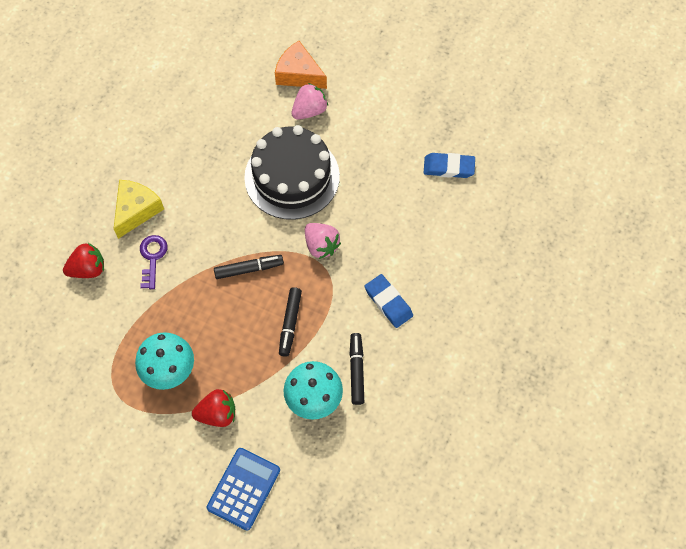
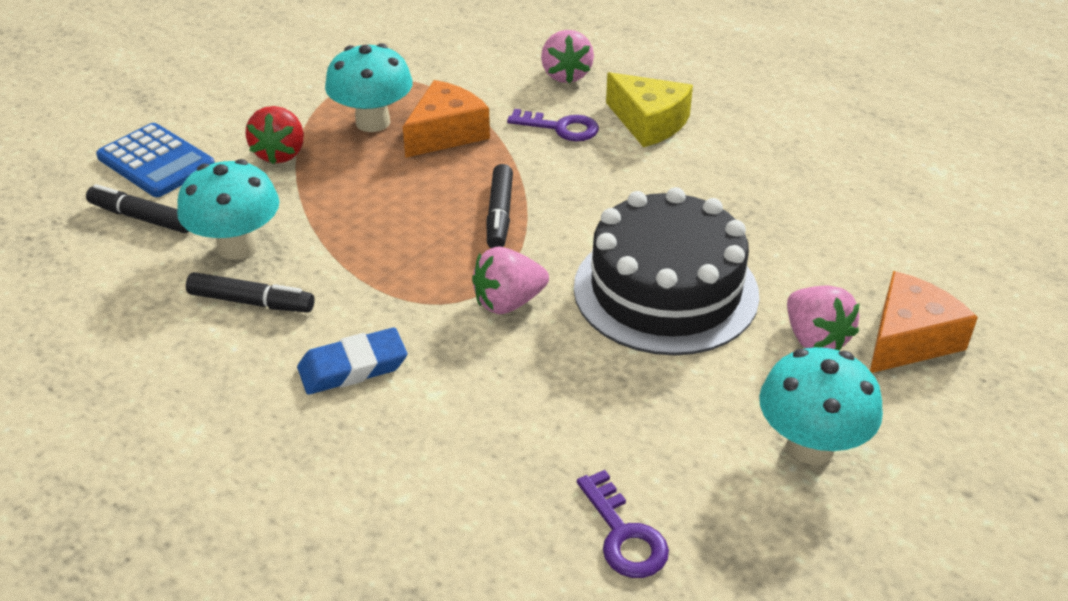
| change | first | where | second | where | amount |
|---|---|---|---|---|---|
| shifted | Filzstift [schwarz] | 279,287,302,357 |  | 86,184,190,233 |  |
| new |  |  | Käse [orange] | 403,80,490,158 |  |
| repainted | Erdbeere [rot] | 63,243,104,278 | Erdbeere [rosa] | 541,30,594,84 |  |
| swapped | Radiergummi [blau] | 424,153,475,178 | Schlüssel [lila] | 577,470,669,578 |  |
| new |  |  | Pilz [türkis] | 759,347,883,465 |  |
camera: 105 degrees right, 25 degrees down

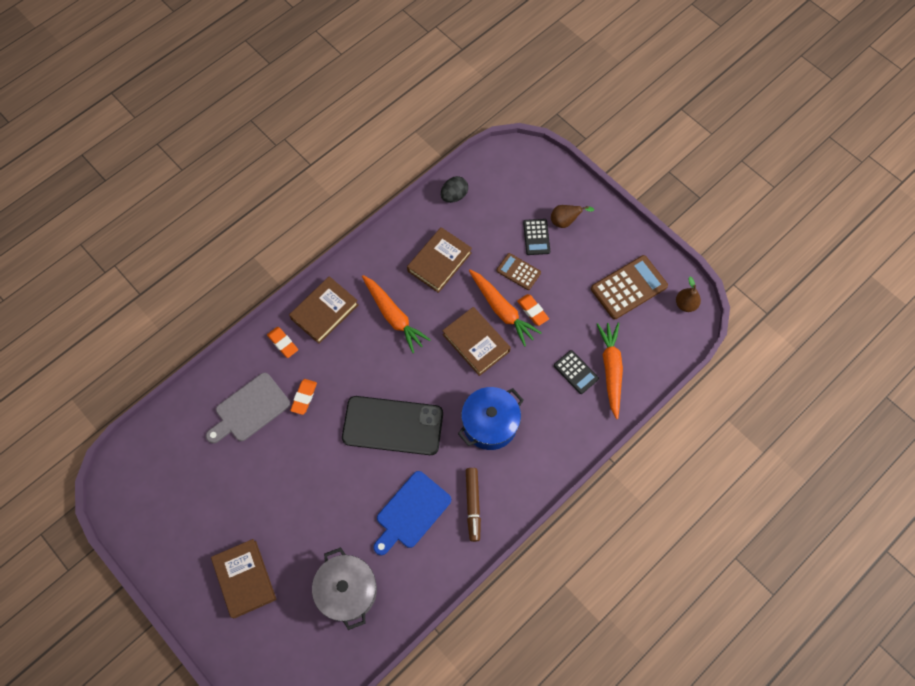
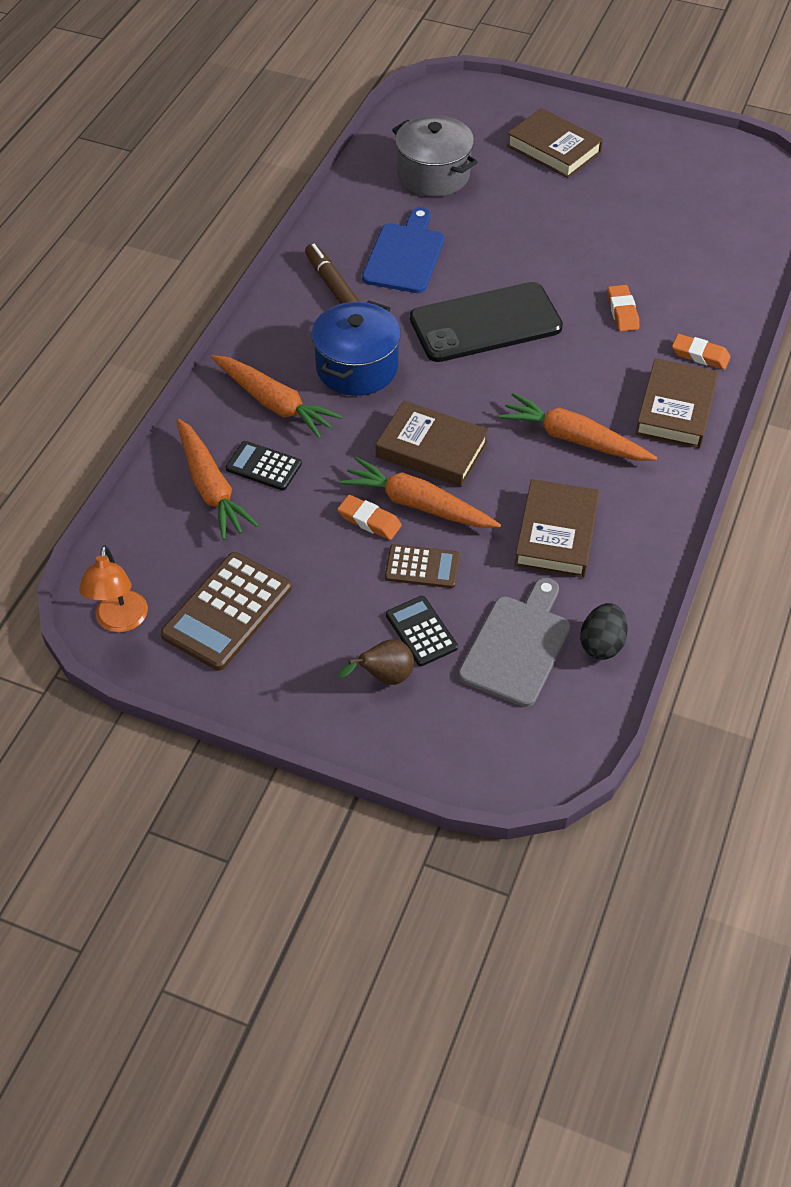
| change | first | where | second | where | amount |
|---|---|---|---|---|---|
| swapped | Birne [braun] | 676,277,701,312 | Lampe [orange] | 79,545,148,633 |  |
| new |  |  | Karotte [orange] | 211,355,343,439 |  |
| shifted | Schneidebrett [grau] | 206,373,290,443 |  | 458,578,571,707 |  |
camera: 155 degrees right, 15 degrees down

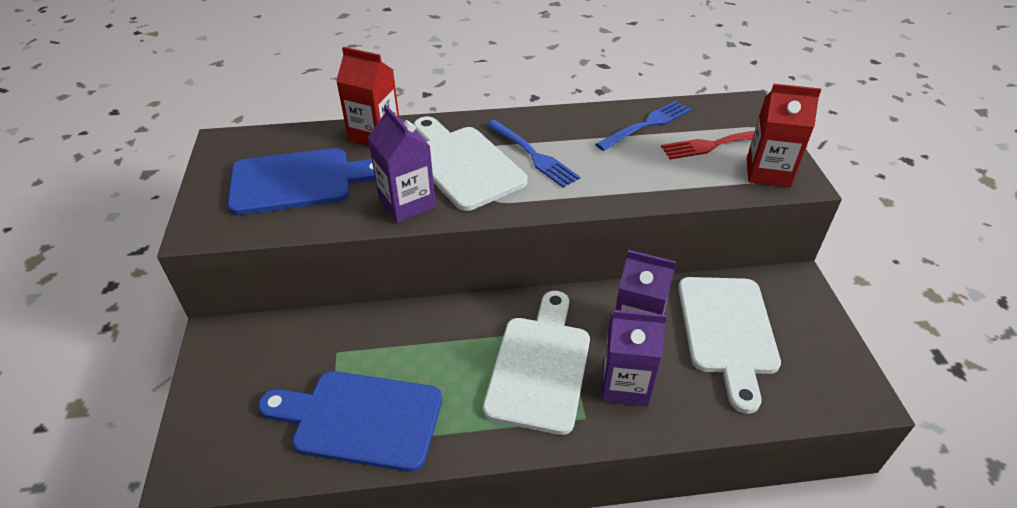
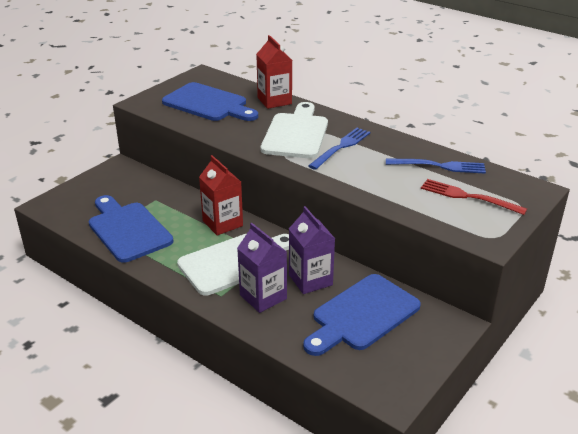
| change | first | where | second | where | amount |
|---|---|---|---|---|---|
| shifted | Getränkekarton [rot] | 747,84,821,187 |  | 199,155,243,235 |  |
| repainted | Schneidebrett [weiß] | 678,277,781,414 | Schneidebrett [blau] | 303,274,421,356 |  |
| rotated | Gabel [blau] | 486,120,580,188 |  | 308,128,371,170 | 150 degrees counterclockwise |
| gone | Getränkekarton [lila] | 368,105,436,223 |  |  |  |
camera: 45 degrees right, 10 degrees down

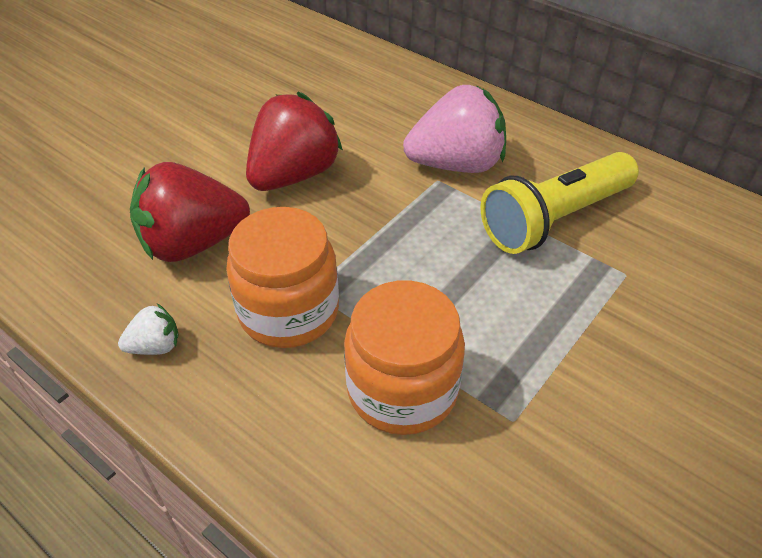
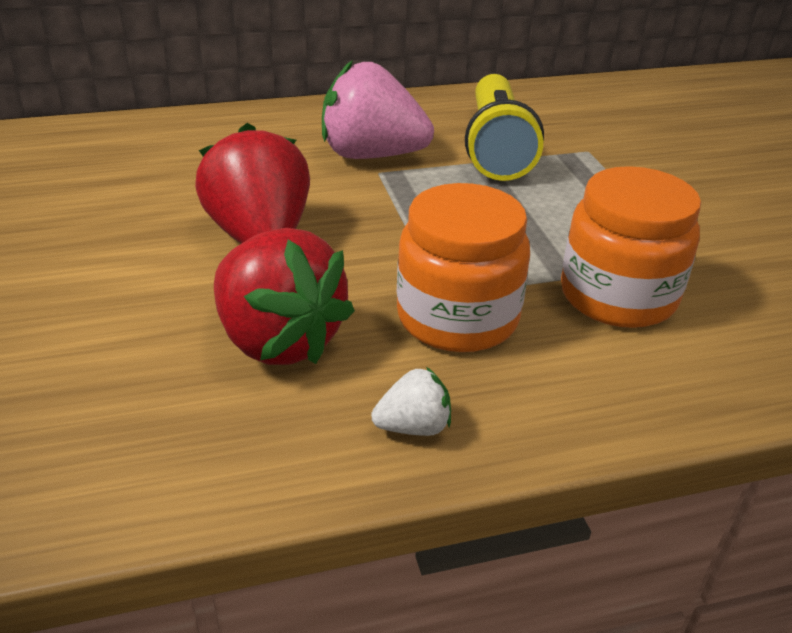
| change | first | where | second | where | amount |
|---|---|---|---|---|---|
| rotated | Erdbeere [rot] | 130,162,250,262 |  | 214,228,355,365 | 60 degrees counterclockwise |
| rotated | Erdbeere [rosa] | 403,85,506,173 |  | 322,60,434,159 | 105 degrees counterclockwise |
| rotated | Erdbeere [weiß] | 118,304,178,355 |  | 371,367,451,436 | 60 degrees clockwise |
camera: 55 degrees left, 10 degrees down

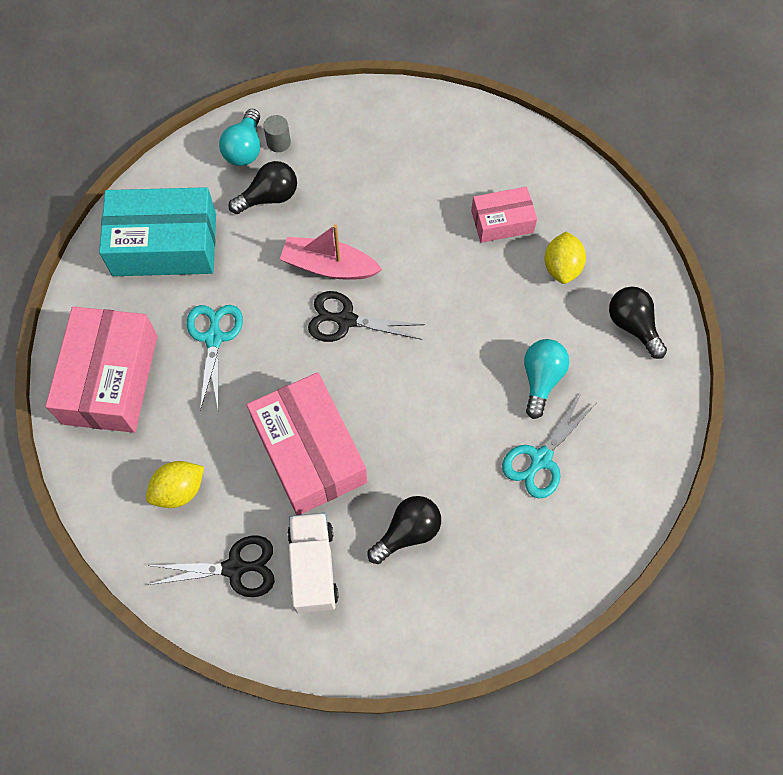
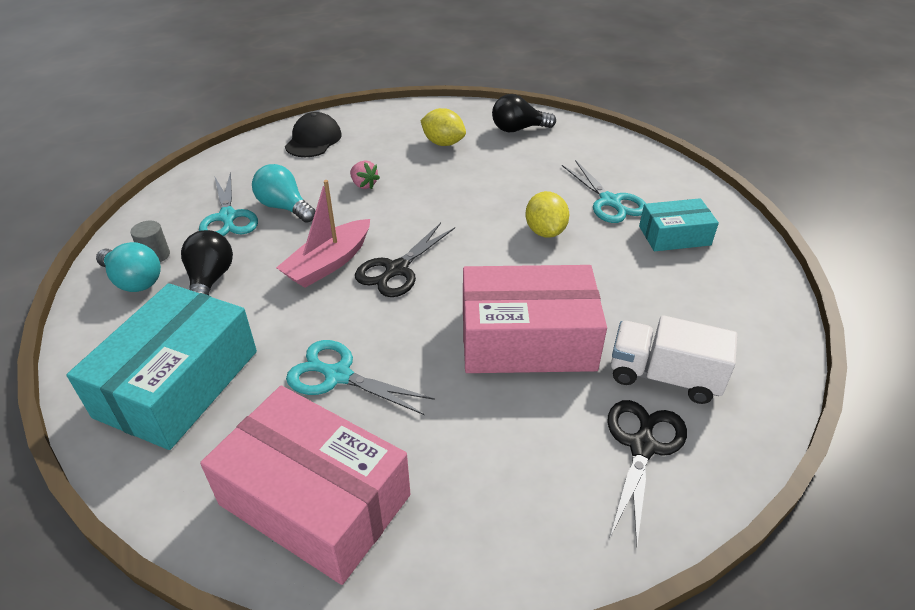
| change | first | where | second | where | amount |
|---|---|---|---|---|---|
| new |  |  | Schere [türkis] | 199,172,258,236 |  |
| shifted | Glühbirne [türkis] | 524,339,569,419 |  | 252,164,316,223 |  |
| new |  |  | Kappe [schwarz] | 285,112,341,157 |  |
| new |  |  | Erdbeere [rosa] | 350,160,380,189 |  |
| shifted | Zitrone [gelb] | 146,461,204,508 |  | 526,191,569,238 |  |
| new |  |  | Schachtel [türkis] | 639,198,719,251 |  |
| gone | Glühbirne [schwarz] | 368,496,441,564 |  |  |  |
| gone | Schachtel [rosa] | 471,187,537,243 |  |  |  |
camera: 65 degrees left, 25 degrees down

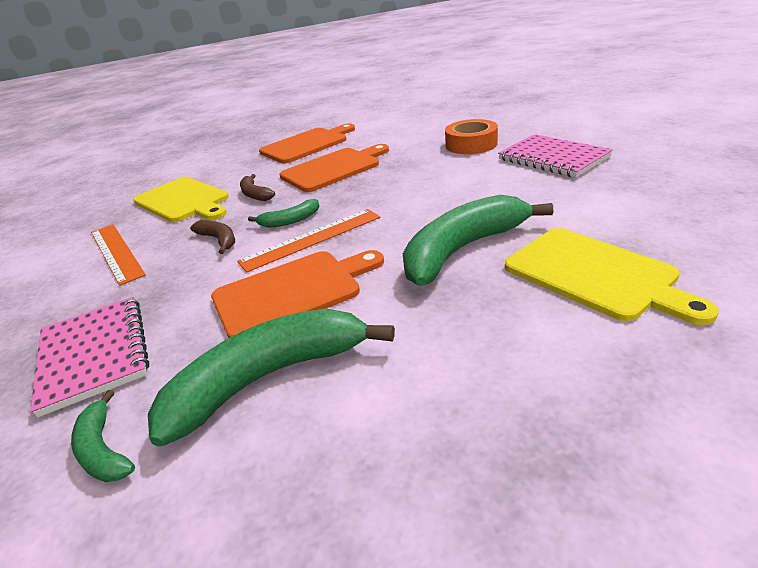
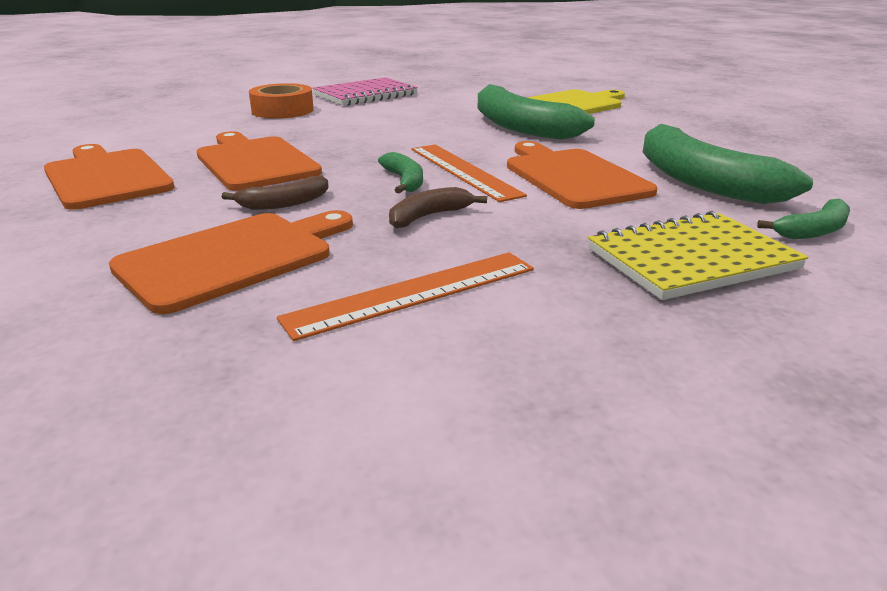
| change | first | where | second | where | amount |
|---|---|---|---|---|---|
| repainted | Schneidebrett [gelb] | 133,177,229,222 | Schneidebrett [orange] | 109,210,353,314 |  |
| repainted | Notizbuch [rosa] | 30,297,149,418 | Notizbuch [gelb] | 588,211,808,300 |  |
camera: 90 degrees left, 5 degrees down

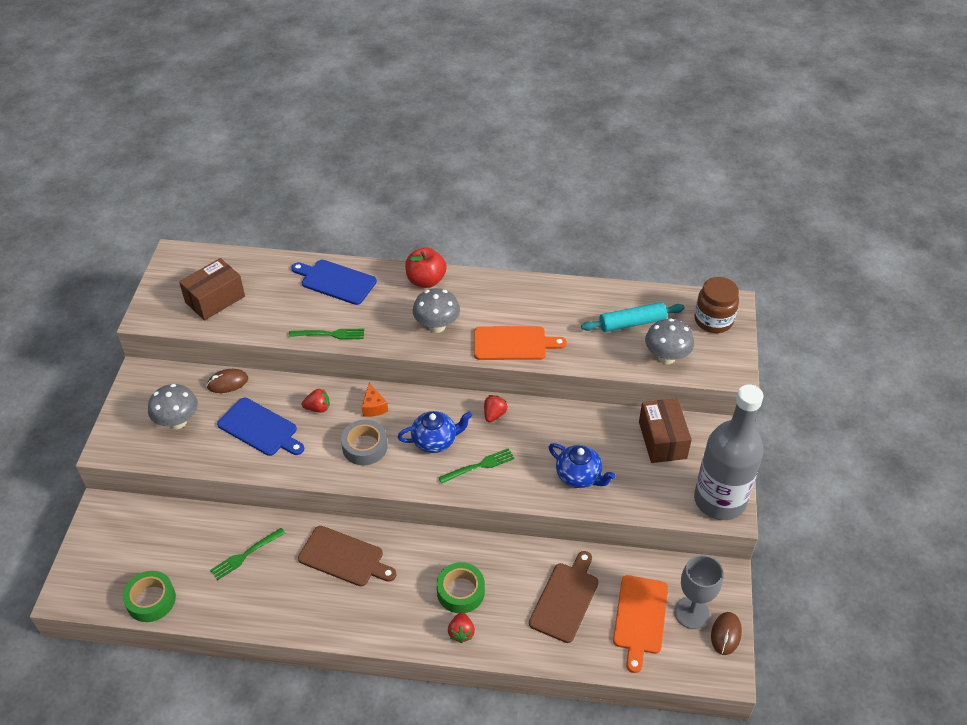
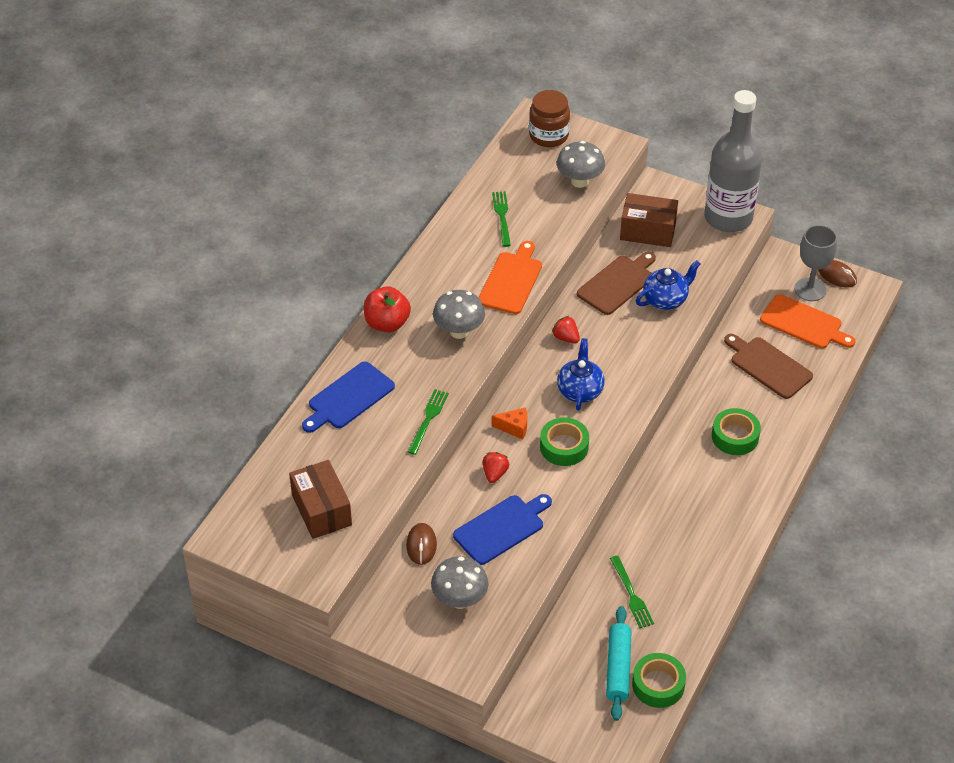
| change | first | where | second | where | amount |
|---|---|---|---|---|---|
| shifted | Gabel [grün] | 438,448,515,484 |  | 492,191,511,247 |  |
| repainted | Klebeband [grau] | 341,420,387,465 | Klebeband [grün] | 540,417,589,466 |  |
| shifted | Schneidebrett [braun] | 298,526,396,586 |  | 577,252,656,315 |  |
| shifted | Nudelholz [türkis] | 581,302,685,332 |  | 606,606,632,721 |  |
| gone | Erdbeere [rot] | 448,612,475,643 |  |  |  |
camera: 70 degrees left, 0 degrees up

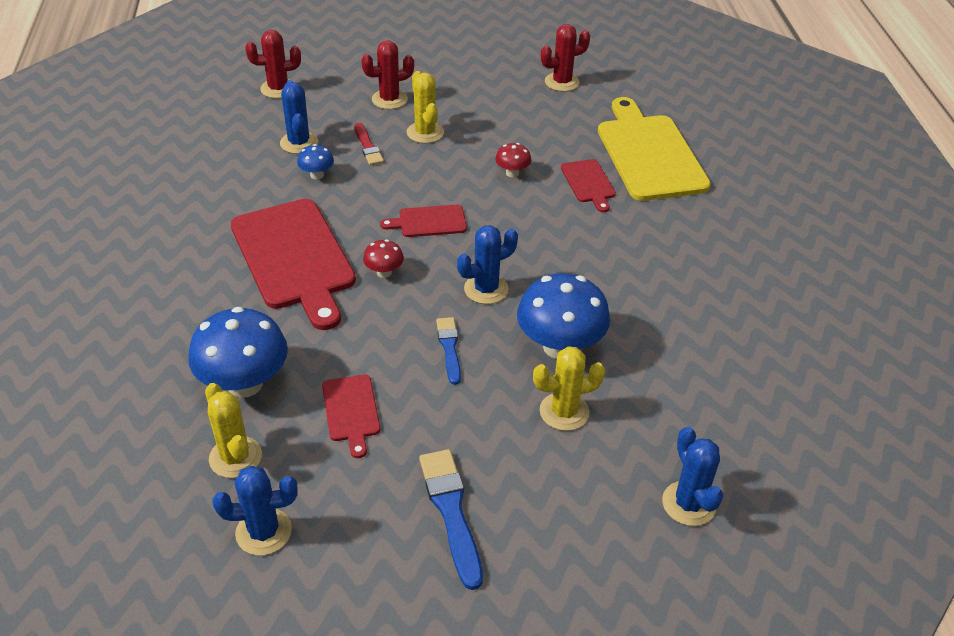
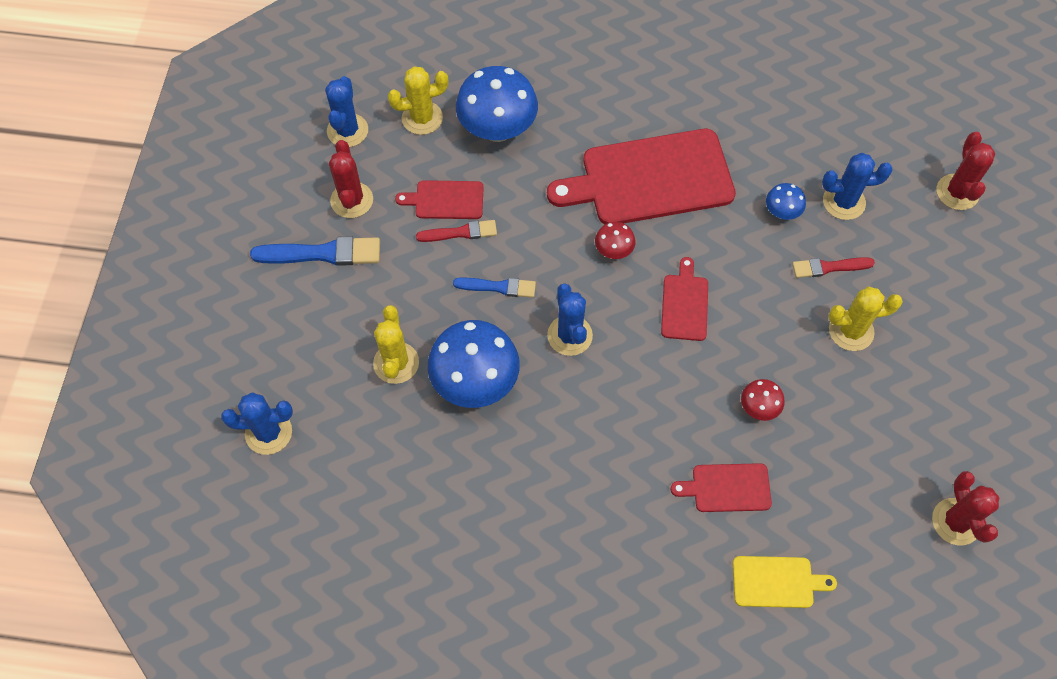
| change | first | where | second | where | amount |
|---|---|---|---|---|---|
| shifted | Kaktus [rot] | 361,40,414,109 |  | 329,140,373,218 |  |
| new |  |  | Pinsel [rot] | 416,220,497,242 |  |
| scaled | Schneidebrett [gelb] | 598,97,711,201 |  | 733,556,837,608 | x0.47 |
camera: 105 degrees right, 20 degrees up

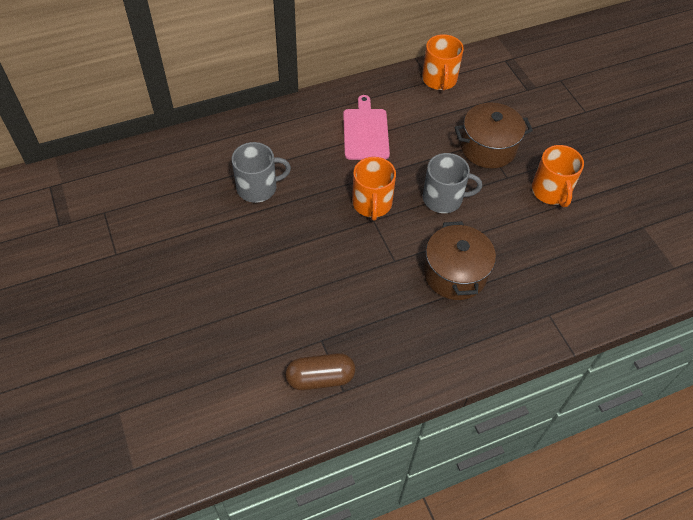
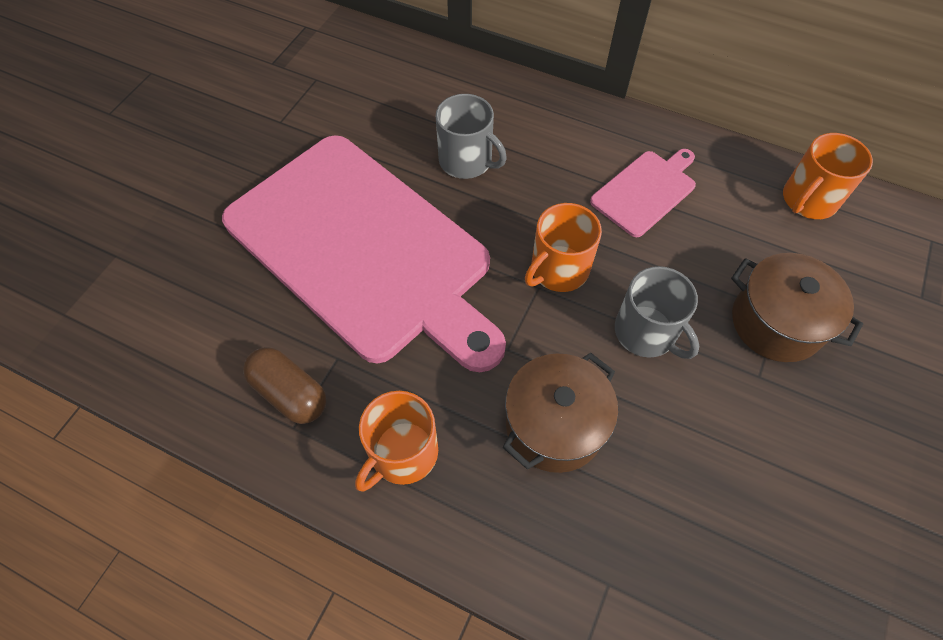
| change | first | where | second | where | amount |
|---|---|---|---|---|---|
| new |  |  | Schneidebrett [rosa] | 222,135,506,372 |  |
| shifted | Tasse [orange] | 532,145,584,207 |  | 355,391,438,492 |  |
camera: 50 degrees right, 5 degrees up

